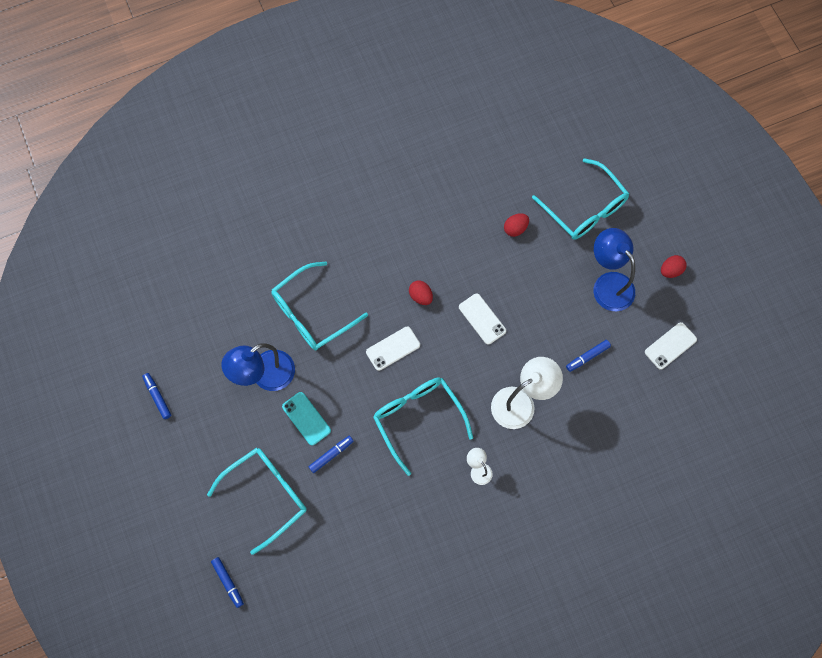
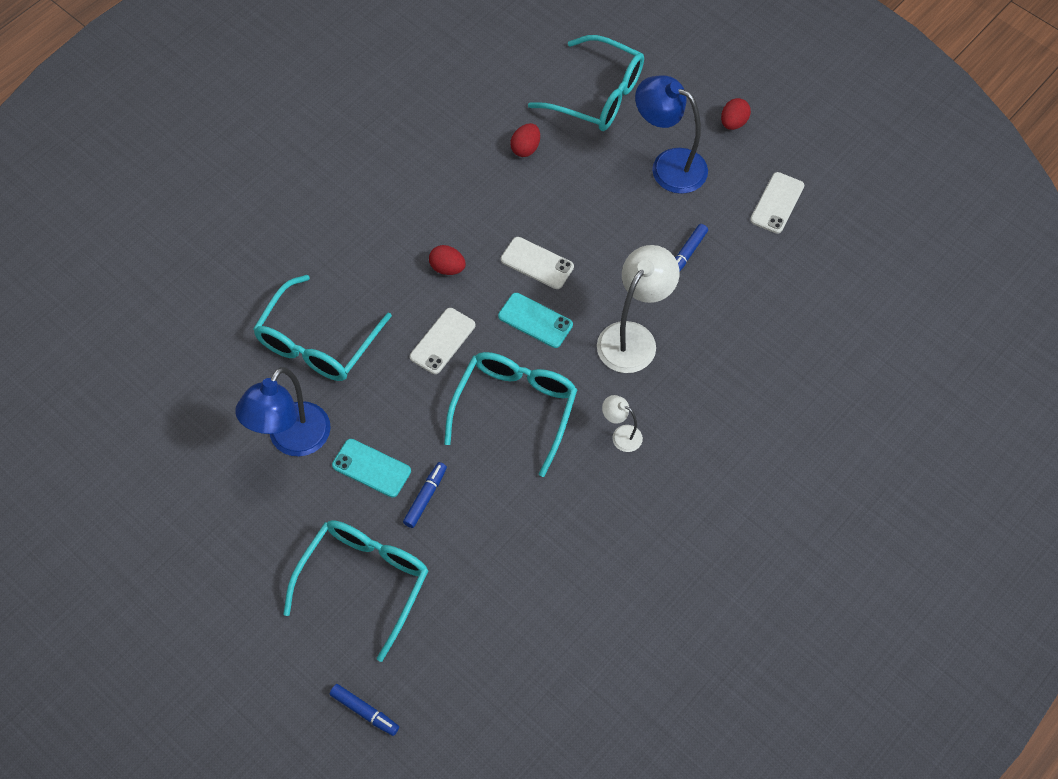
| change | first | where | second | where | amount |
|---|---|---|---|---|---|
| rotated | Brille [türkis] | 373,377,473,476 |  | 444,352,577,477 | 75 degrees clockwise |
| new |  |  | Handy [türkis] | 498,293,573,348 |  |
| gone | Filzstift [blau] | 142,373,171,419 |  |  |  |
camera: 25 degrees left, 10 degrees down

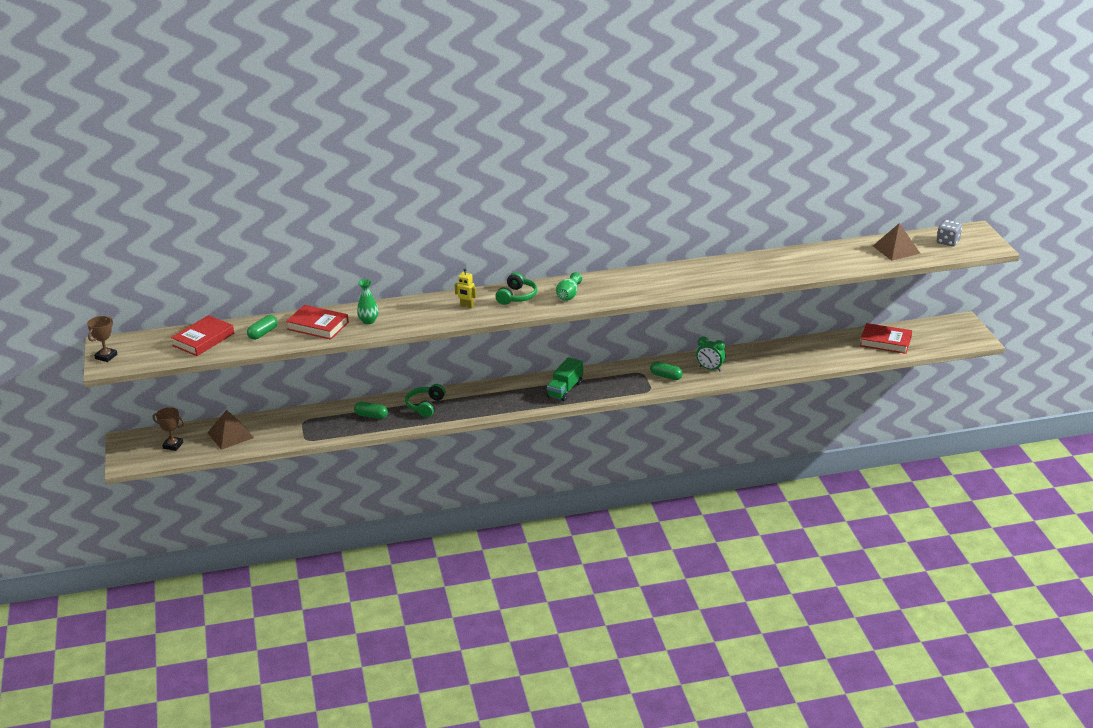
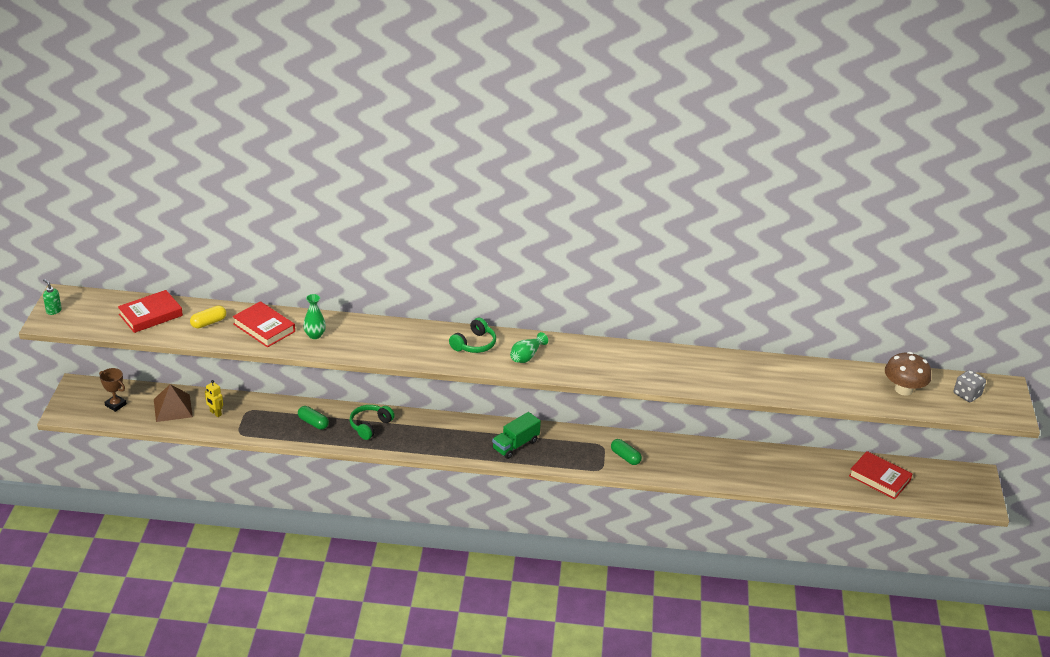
| change | first | where | second | where | amount |
|---|---|---|---|---|---|
| swapped | Pokal [braun] | 87,316,117,362 | Seifenspender [grün] | 43,279,62,315 |  |
| repainted | Kapsel [grün] | 247,315,278,340 | Kapsel [gelb] | 190,306,226,328 |  |
| shifted | Roboter [gelb] | 455,268,477,309 |  | 205,380,223,417 |  |
| swapped | Pyramide [braun] | 873,223,921,261 | Pilz [braun] | 885,352,931,396 |  |
| gone | Wecker [grün] | 696,337,726,371 |  |  |  |
camera: 15 degrees right, 5 degrees up

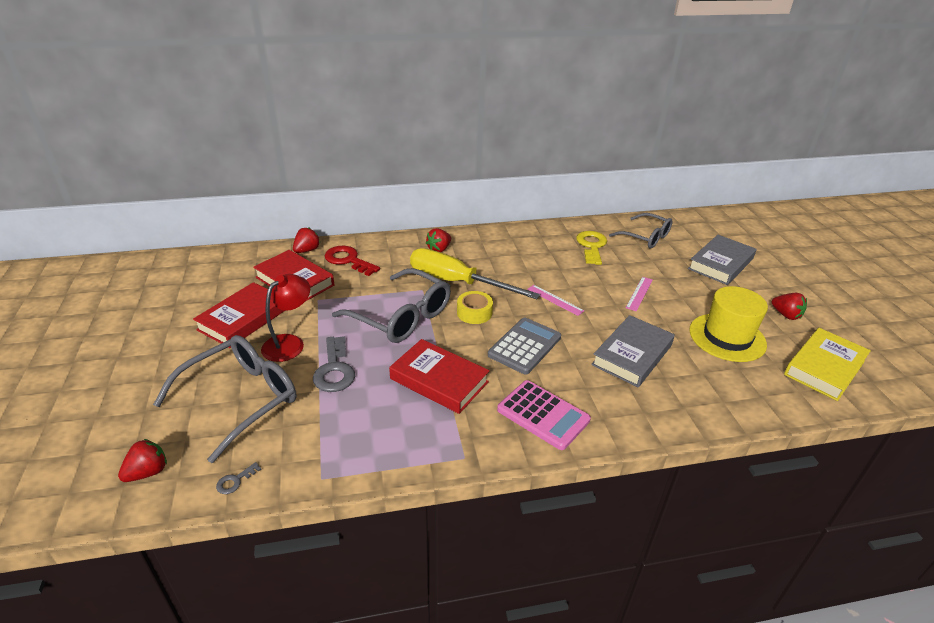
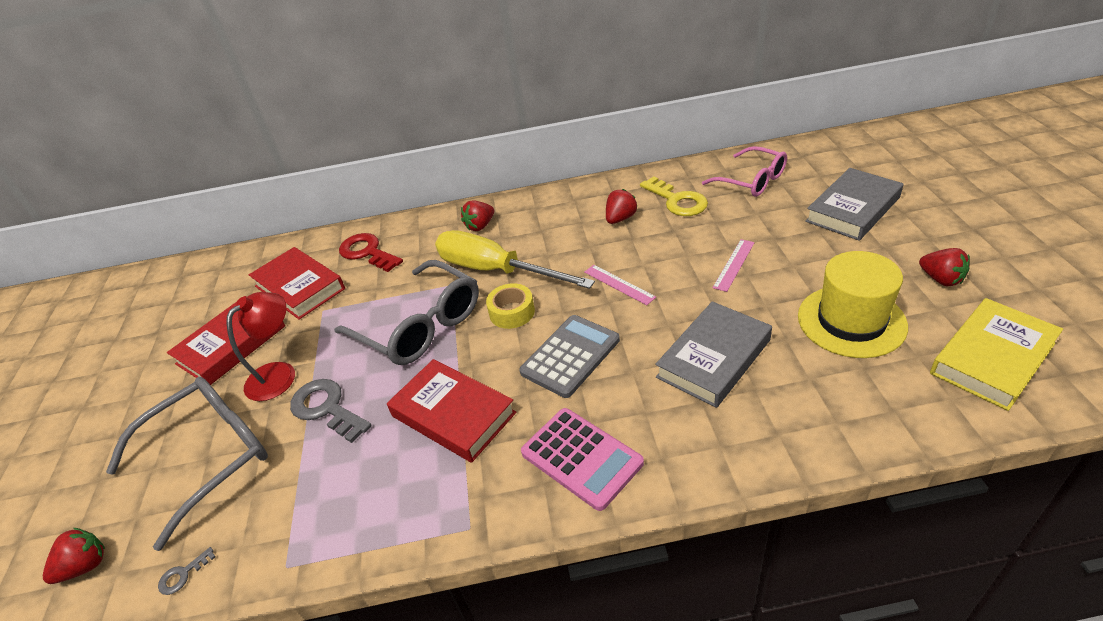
| change | first | where | second | where | amount |
|---|---|---|---|---|---|
| rotated | Schlüssel [grau] | 313,336,355,392 |  | 290,379,372,443 | 135 degrees clockwise |
| shifted | Erdbeere [rot] | 293,227,320,253 |  | 606,189,637,224 |  |
| rotated | Schlüssel [gelb] | 576,231,607,265 |  | 640,176,708,216 | 135 degrees clockwise |
| repainted | Brille [grau] | 609,213,673,248 | Brille [rosa] | 702,146,787,197 |  |
camera: 10 degrees right, 5 degrees up

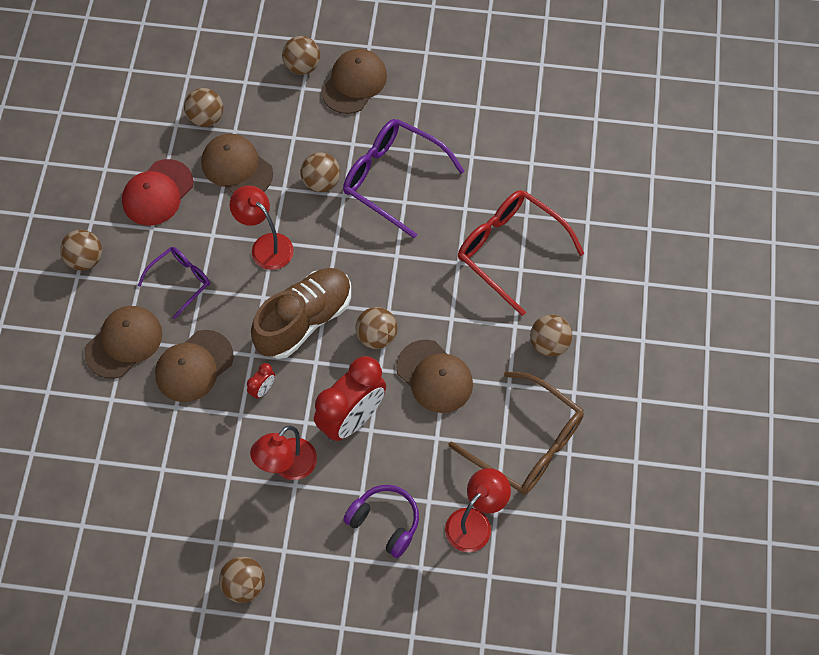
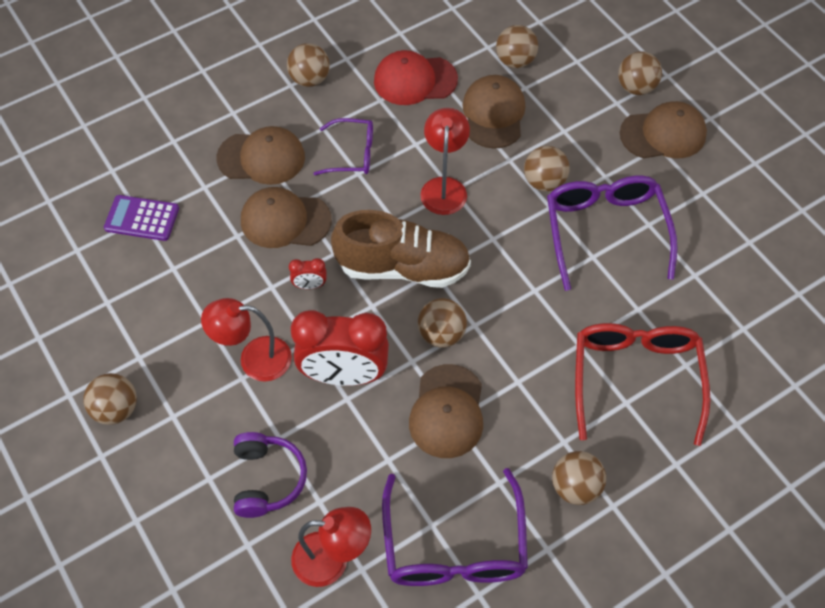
| change | first | where | second | where | amount |
|---|---|---|---|---|---|
| new |  |  | Taschenrechner [lila] | 104,195,179,241 |  |
| repainted | Brille [braun] | 449,371,584,495 | Brille [lila] | 382,468,528,586 |  |
camera: 50 degrees right, 5 degrees down

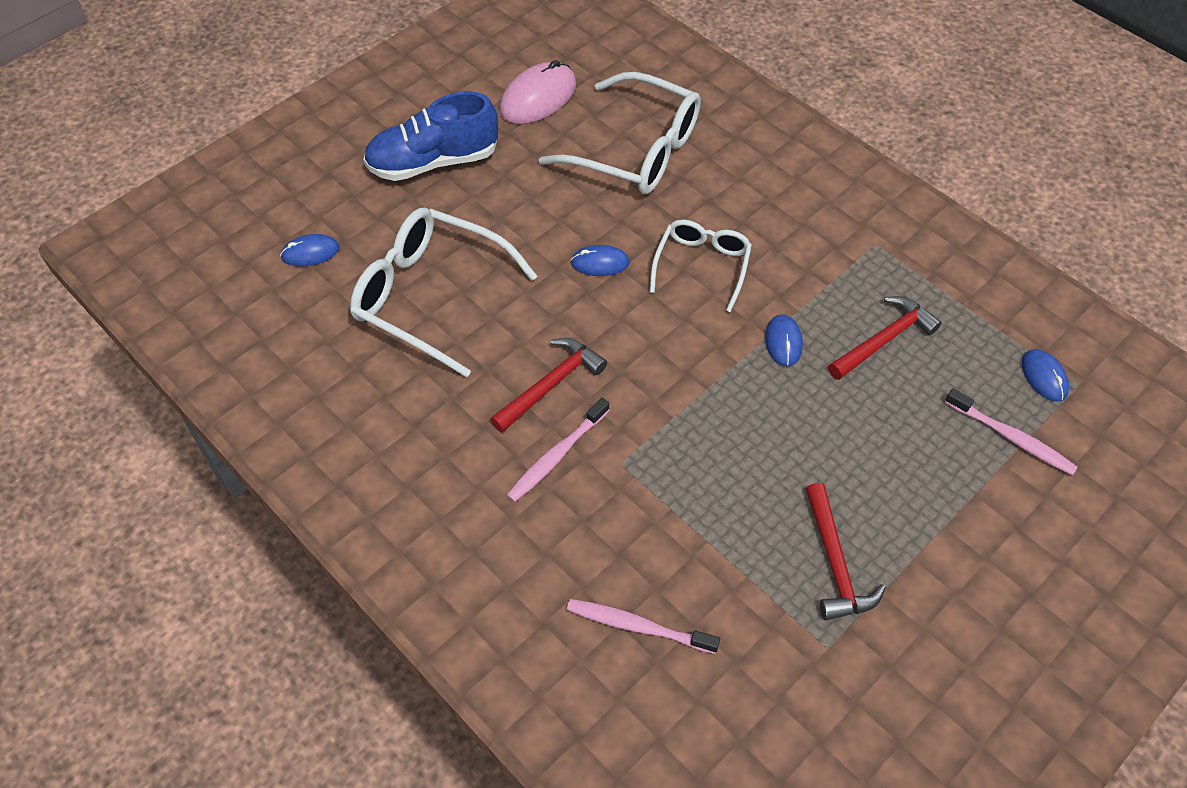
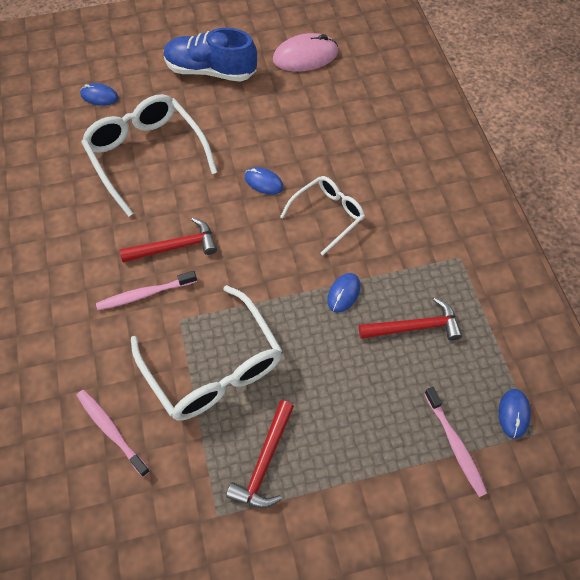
| change | first | where | second | where | amount |
|---|---|---|---|---|---|
| shifted | Brille [weiß] | 539,72,701,194 |  | 131,285,282,421 |  |
camera: 30 degrees right, 5 degrees up

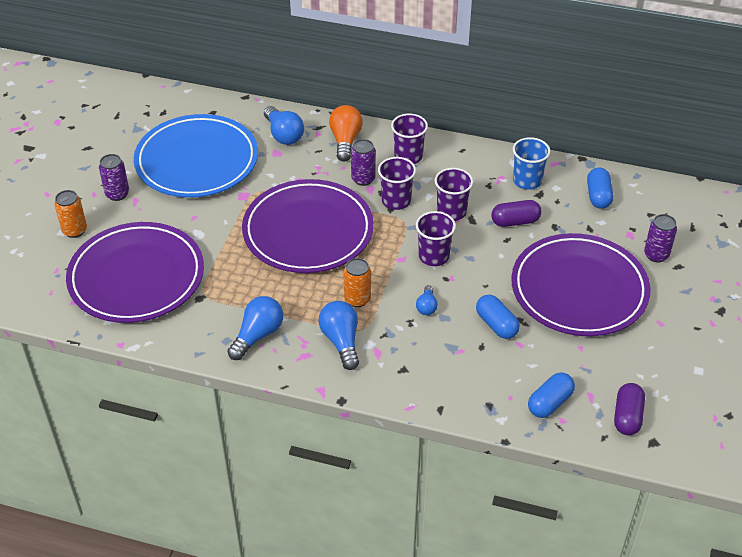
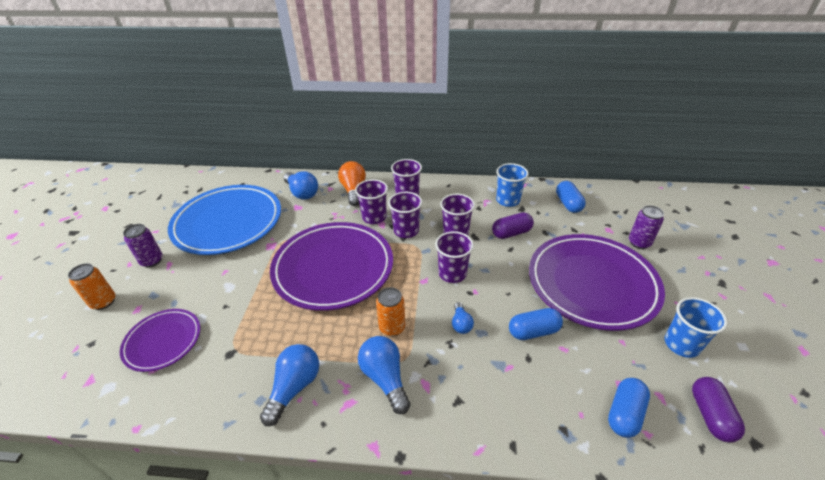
| change | first | where | second | where | amount |
|---|---|---|---|---|---|
| scaled | Teller [lila] | 66,222,204,323 |  | 120,309,200,372 | x0.53 |
| swapped | Dose [lila] | 351,139,376,186 | Becher [lila] | 355,179,388,224 |  |
| rotated | Kapsel [blau] | 476,295,520,339 |  | 509,308,563,340 | 60 degrees counterclockwise |
| new |  |  | Becher [blau] | 665,297,727,358 |  |
camera: 10 degrees left, 5 degrees down

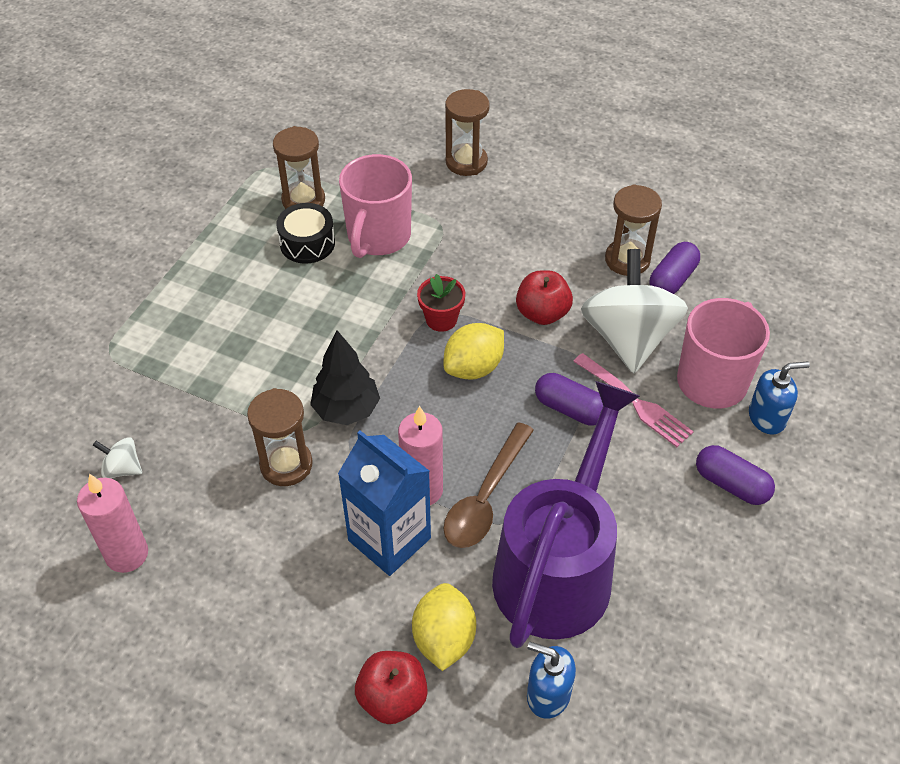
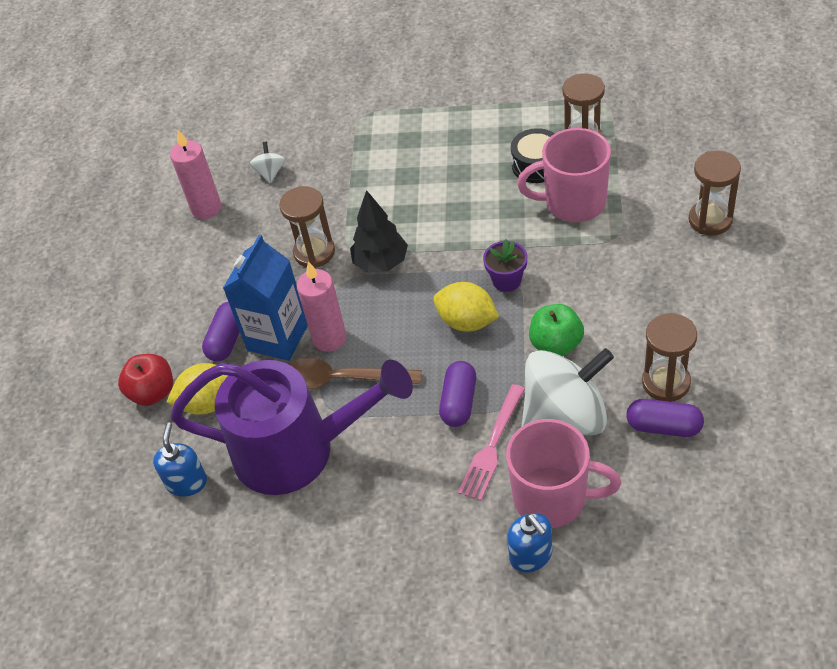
| change | first | where | second | where | amount |
|---|---|---|---|---|---|
| shifted | Kapsel [lila] | 696,445,775,505 |  | 202,302,240,362 |  |
| repainted | Blumentopf [rot] | 417,274,465,332 | Blumentopf [lila] | 483,239,528,292 |  |
| repainted | Apfel [rot] | 516,270,573,325 | Apfel [grün] | 529,304,584,356 |  |
camera: 75 degrees right, 0 degrees up

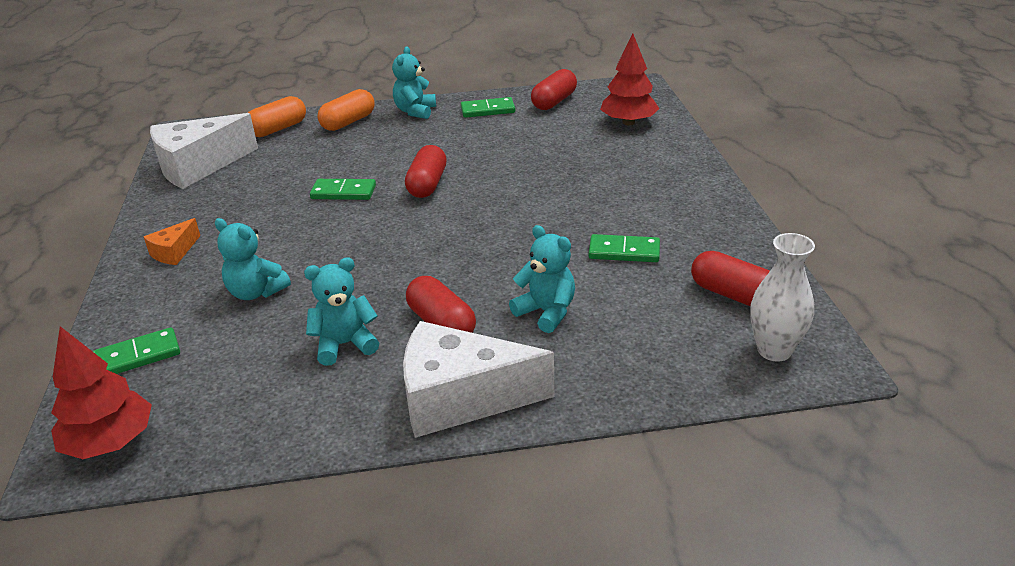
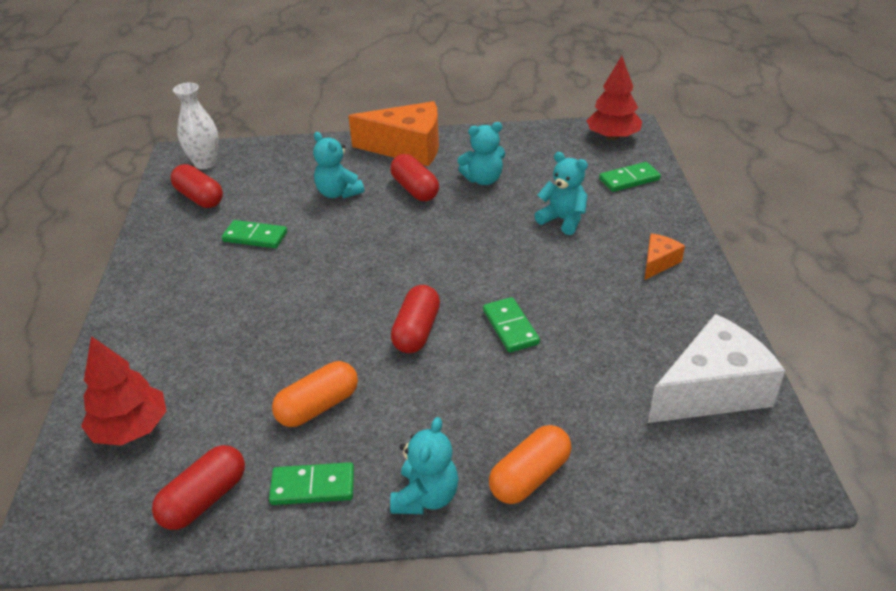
| change | first | where | second | where | amount |
|---|---|---|---|---|---|
| shifted | Kapsel [orange] | 248,96,306,137 |  | 272,361,358,427 |  |
| repainted | Käse [weiß] | 403,321,554,438 | Käse [orange] | 349,101,439,166 |  |
| rotated | Dominostein [grün] | 310,179,376,200 |  | 483,297,540,353 | 60 degrees clockwise |
camera: 175 degrees left, 5 degrees up

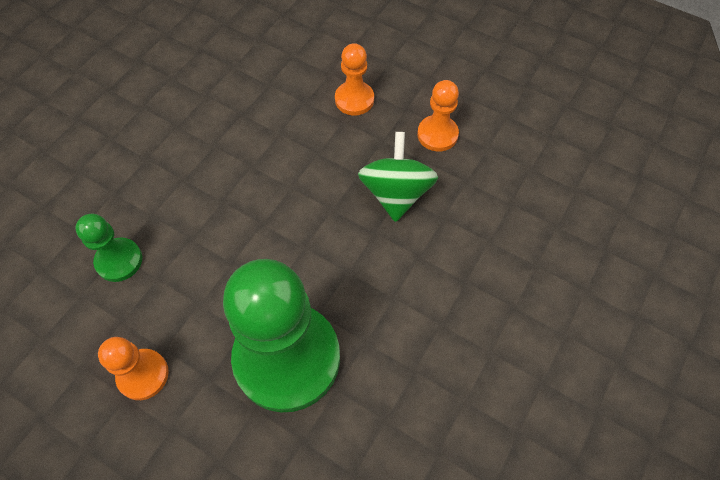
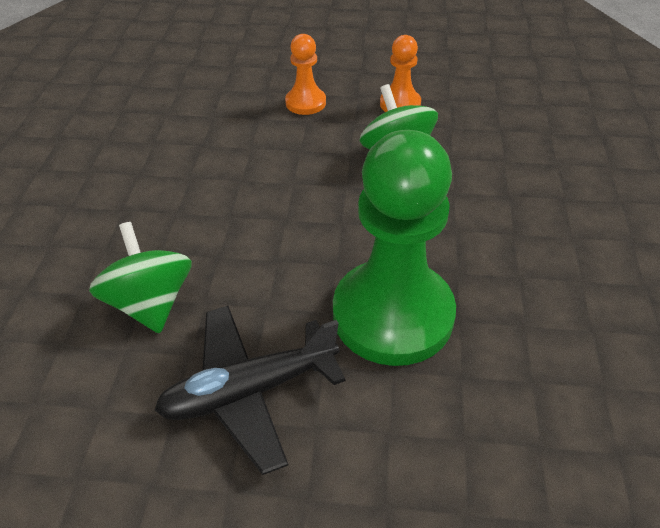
| change | first | where | second | where | amount |
|---|---|---|---|---|---|
| swapped | Bauer [grün] | 75,213,142,282 | Kreisel [grün] | 89,222,192,333 |  |
| swapped | Bauer [orange] | 98,337,169,400 | Flugzeug [schwarz] | 154,306,346,475 |  |
camera: 25 degrees left, 15 degrees down

